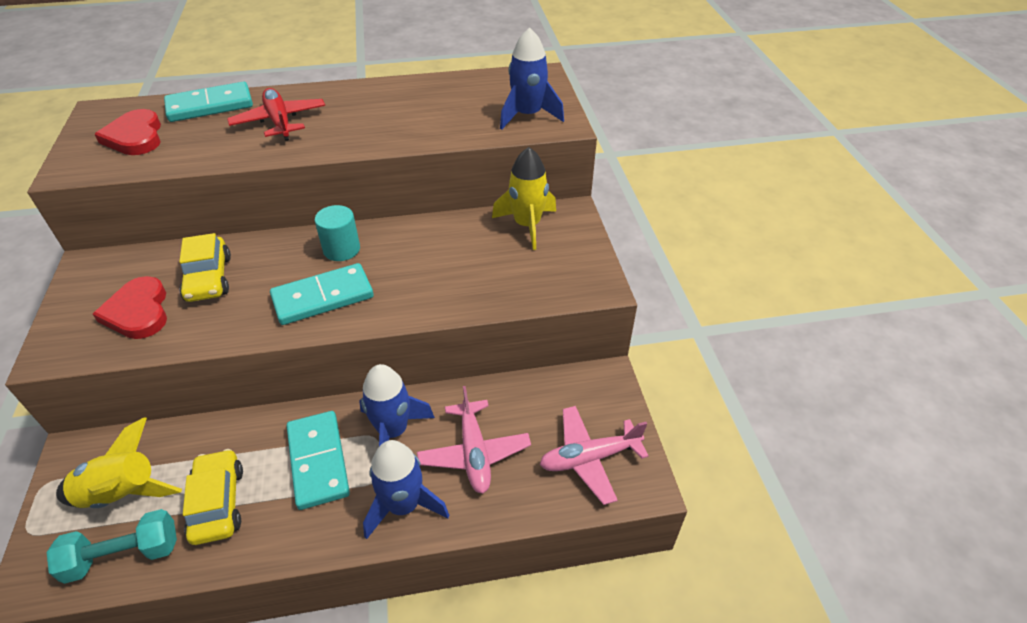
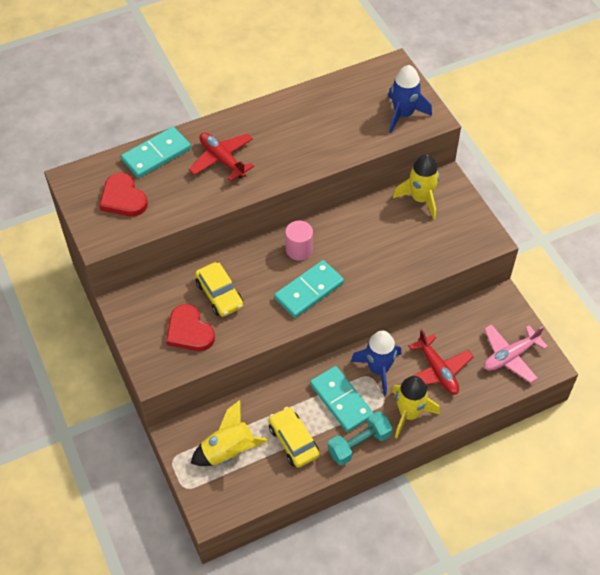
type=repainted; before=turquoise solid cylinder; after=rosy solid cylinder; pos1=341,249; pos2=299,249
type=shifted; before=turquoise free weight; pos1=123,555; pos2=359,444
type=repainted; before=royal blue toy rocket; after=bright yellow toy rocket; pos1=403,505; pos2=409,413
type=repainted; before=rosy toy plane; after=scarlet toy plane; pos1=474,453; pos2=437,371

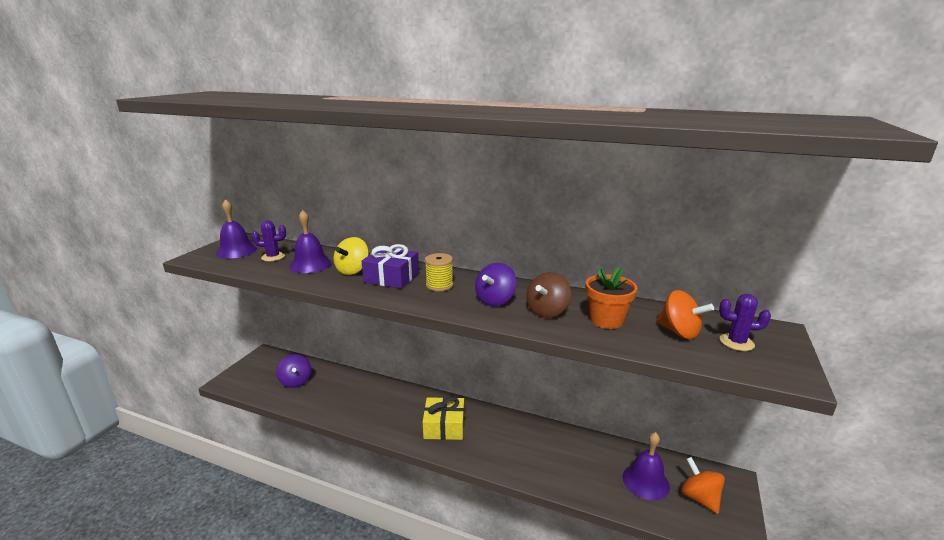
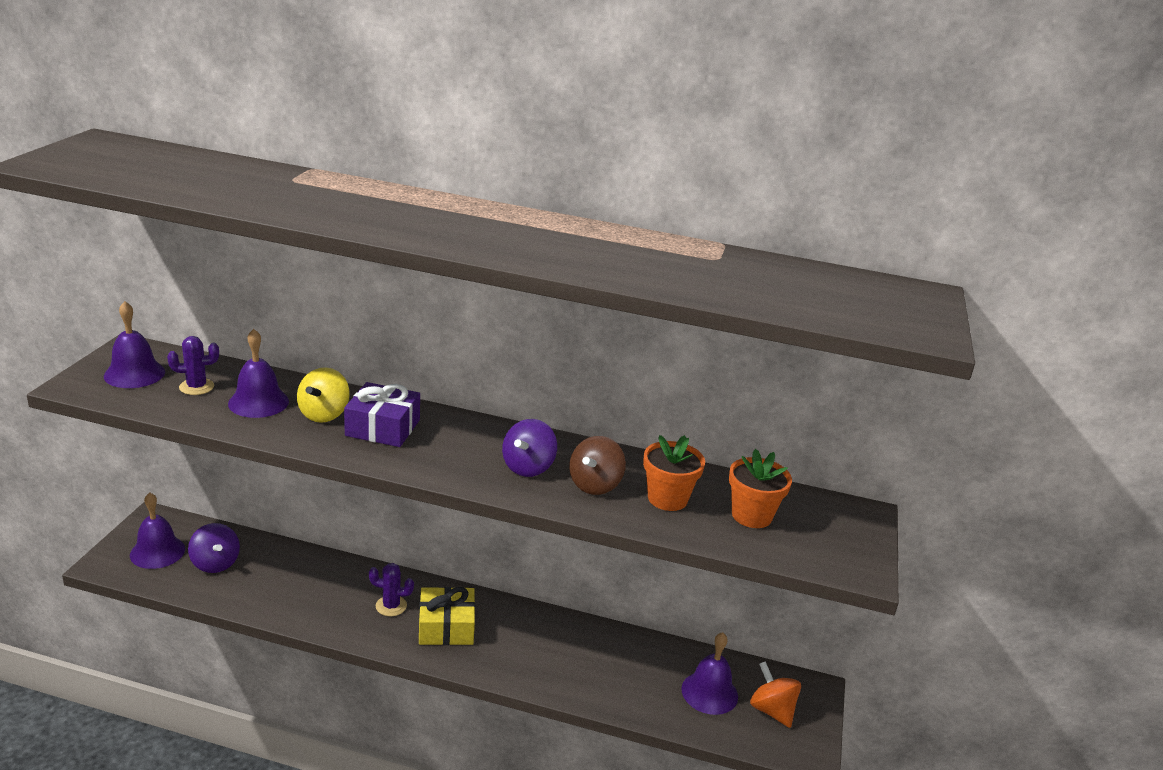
type=new; after=purple bell; pos2=157,552
type=shifted; before=purple saguaro cactus; pos1=736,342; pos2=391,606
type=swapped; before=orange whirligig; after=orange flower pot; pos1=679,332; pos2=751,515
type=gone; before=bright yellow spool; pos1=439,285

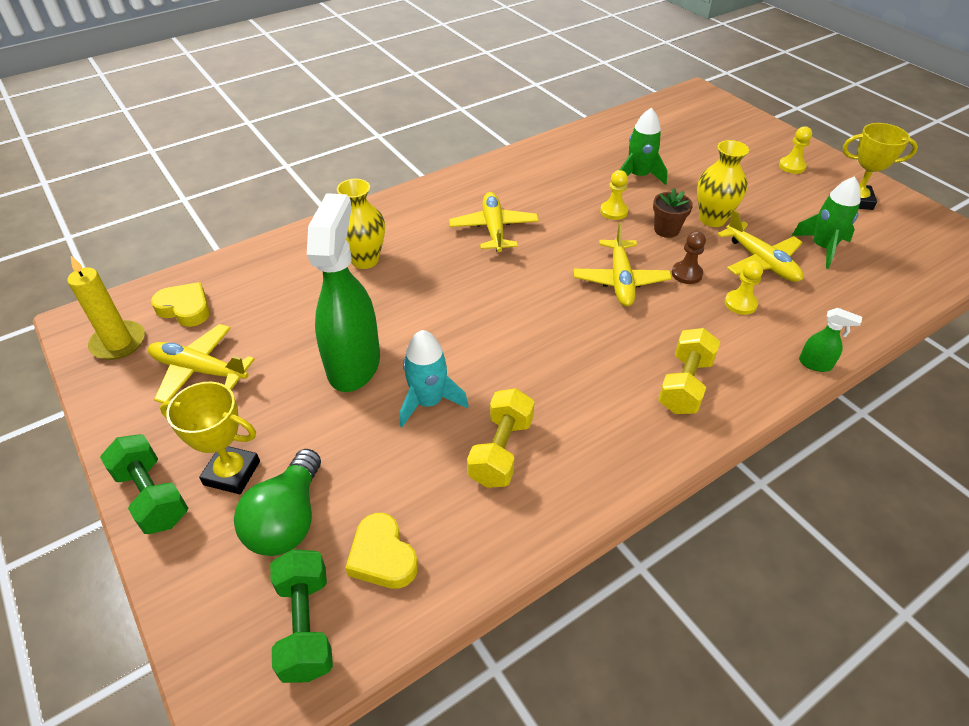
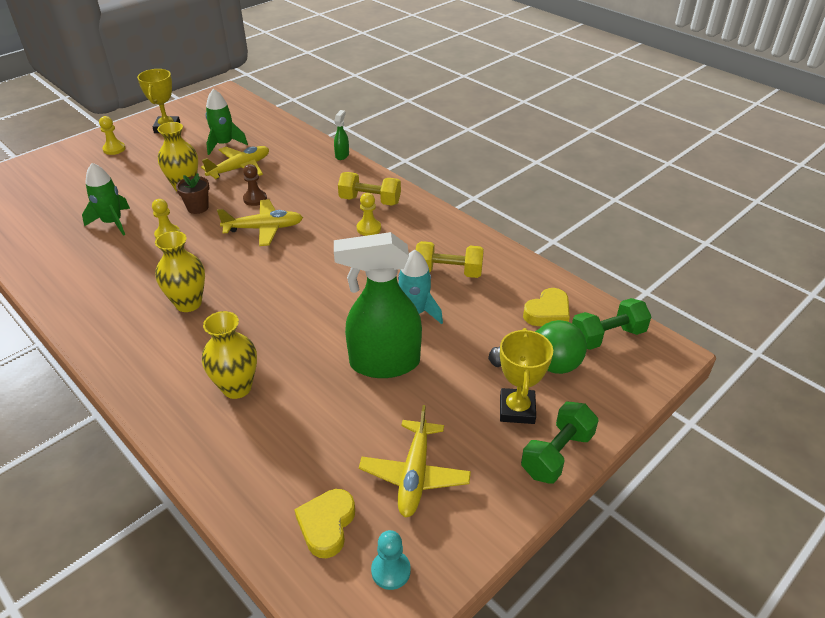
type=swapped; before=bright yellow toy plane; after=bright yellow flower vase; pos1=494,229; pos2=188,303
type=shifted; before=bright yellow pawn; pos1=740,303; pos2=369,228
type=swapped; before=bright yellow wax candle; after=turquoise pawn; pos1=118,343; pos2=391,570

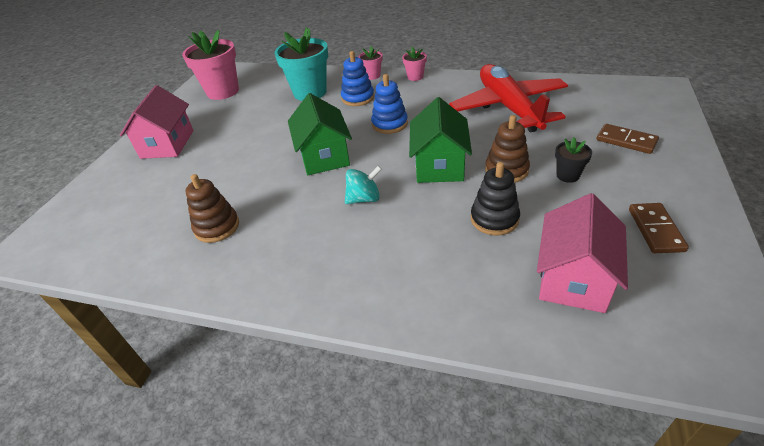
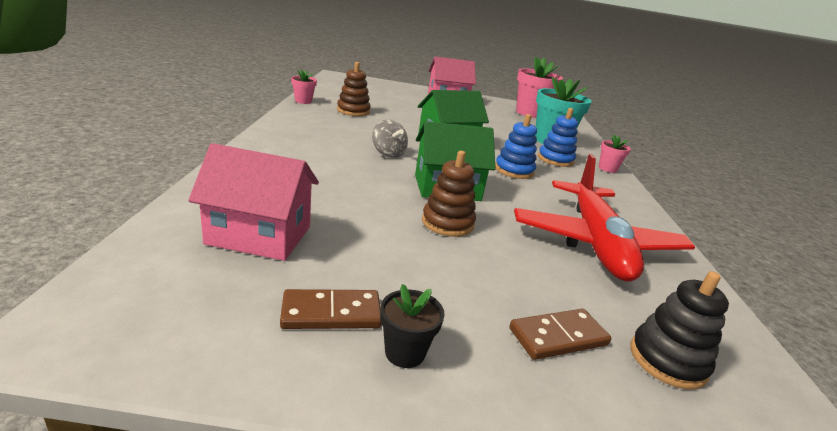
type=shifted; before=rosy flower pot; pos1=415,77; pos2=303,101
type=repainted; before=turquoise whirligig; after=ash-grey whirligig; pos1=364,199; pos2=388,153
type=shifted; before=jet-black flower pot; pos1=567,175; pos2=405,352
type=rotated; before=brown domino; pos1=626,141; pos2=558,337; turn=45
type=rotated; before=scarlet toy plane; pos1=508,107; pos2=595,243; turn=120
type=shifted; before=jet-black stacking toy; pos1=494,219; pos2=667,360

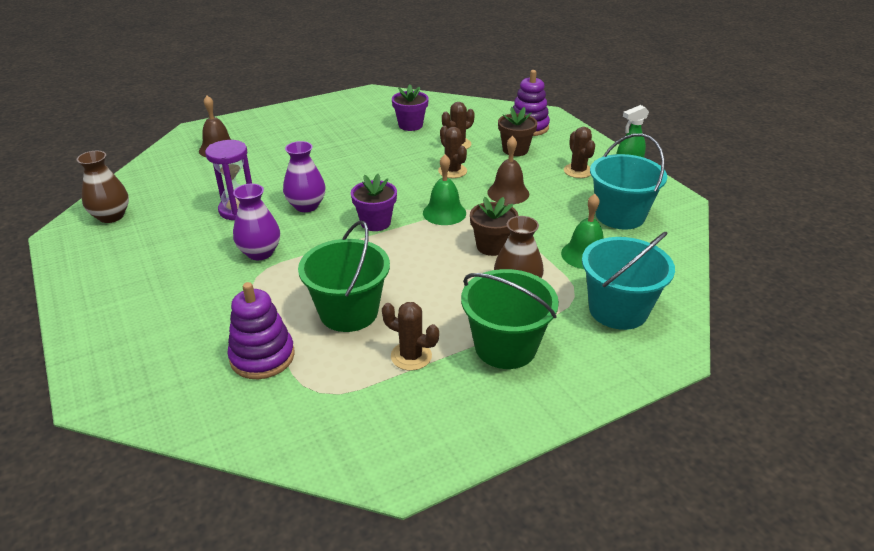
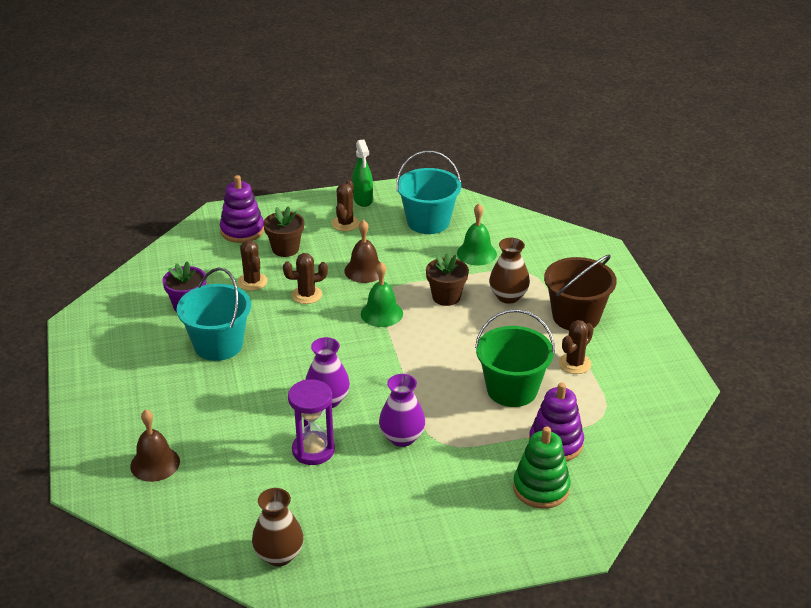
type=shifted; before=turquoise sand bucket; pos1=618,310; pos2=218,345
type=rotated; before=brown saguaro cactus; pos1=578,171; pos2=345,223; turn=-75
type=new; after=green stacking toy; pos2=541,488
type=repainted; before=green sand bucket; after=brown sand bucket; pos1=505,347; pos2=576,317
type=gone; before=purple flower pot; pos1=375,222

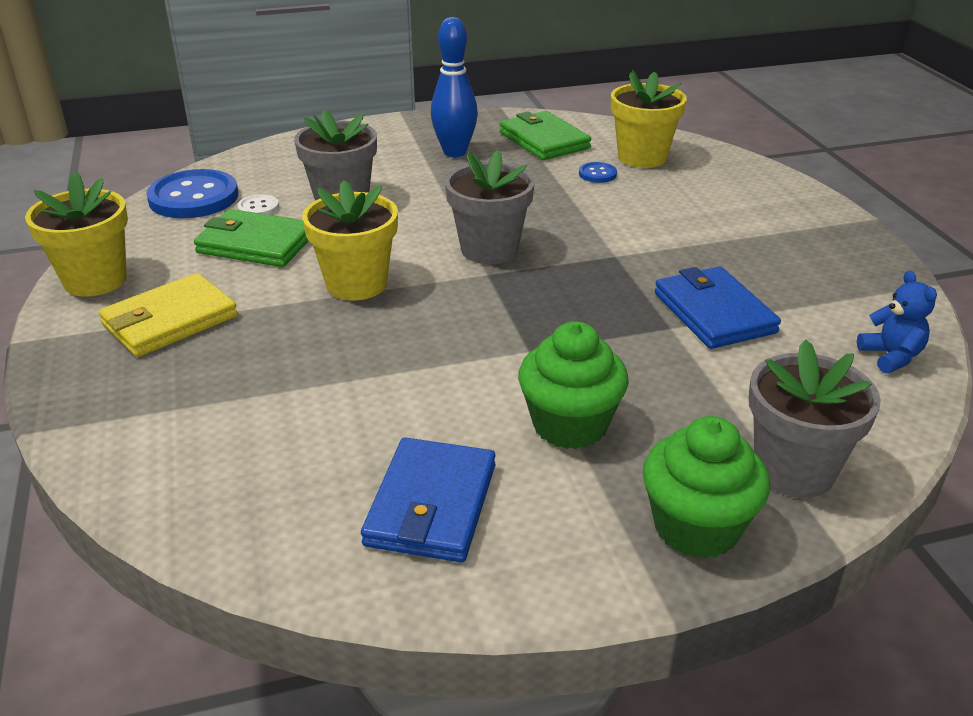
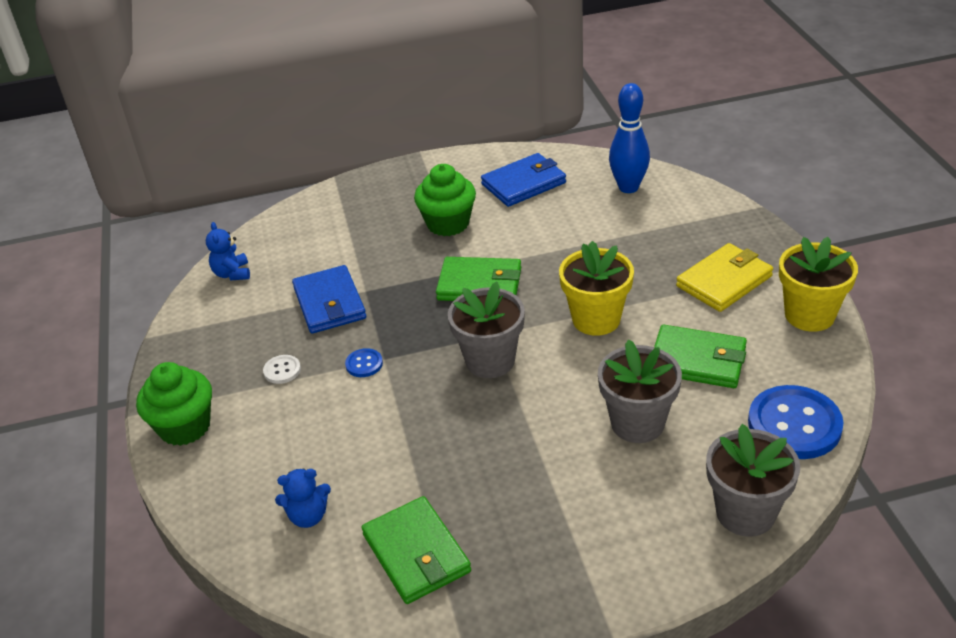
type=shifted; before=green cupcake; pos1=696,527; pos2=185,427
type=shifted; before=snow-white button; pos1=258,208; pos2=282,370
type=swapped; before=bright yellow flower pot; after=royal blue stuffed bear; pos1=642,157; pos2=308,516
type=shifted; before=royal blue button; pos1=597,174; pos2=364,364
type=new; after=green billfold; pos2=480,284
type=rotated; before=royal blue billfold; pos1=431,505; pos2=524,183; turn=45
type=shifted; before=royal blue bowling pin; pos1=454,152; pos2=628,187
type=shifted; before=ash-grey flower pot; pos1=794,470; pos2=745,513

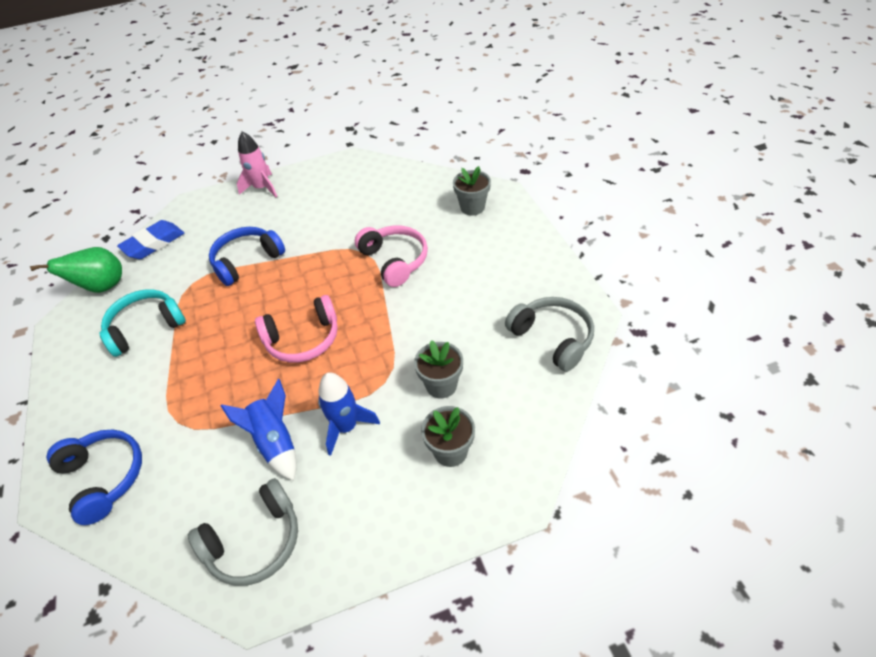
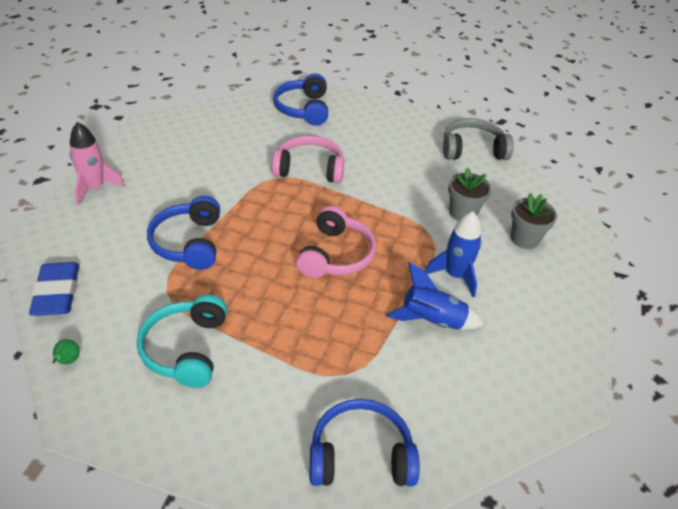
type=scaled; before=green pear; pos1=102,287; pos2=68,361; scale=0.41
type=swapped; before=ash-grey flower pot; after=royal blue over-ear headphones; pos1=472,207; pos2=303,109
type=gone; before=ash-grey over-ear headphones; pos1=255,542

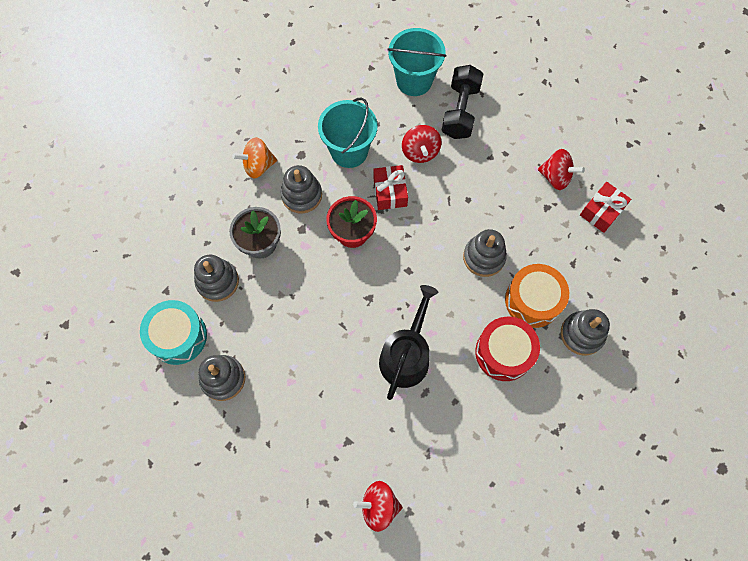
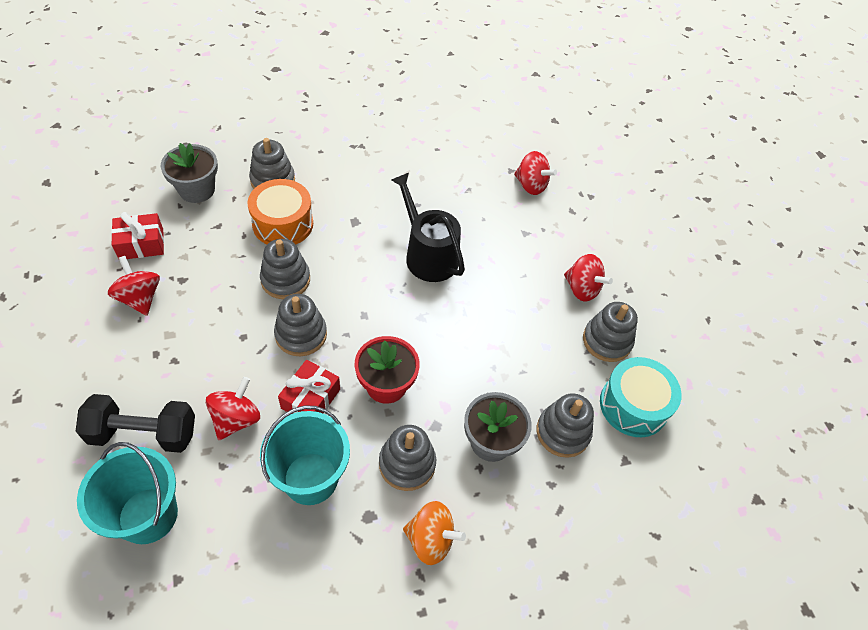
type=rotated; before=jet-black free weight; pos1=460,111; pos2=144,433; turn=45
type=new; after=ash-grey flower pot; pos2=197,190
type=new; after=ash-grey stacking toy; pos2=301,335
type=rotated; before=jet-black sprinkling can; pos1=406,356; pos2=428,255; turn=90
type=new; after=scarlet whirligig; pos2=582,289
type=gone; before=scarlet snare drum; pos1=504,352

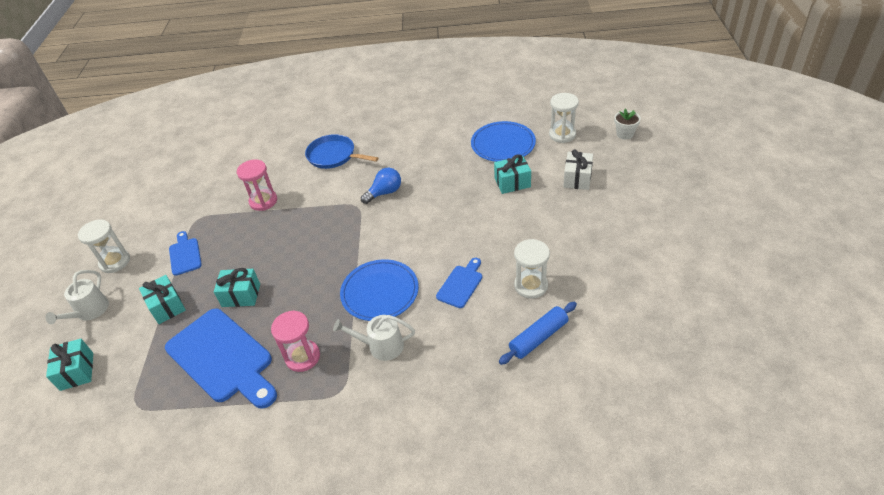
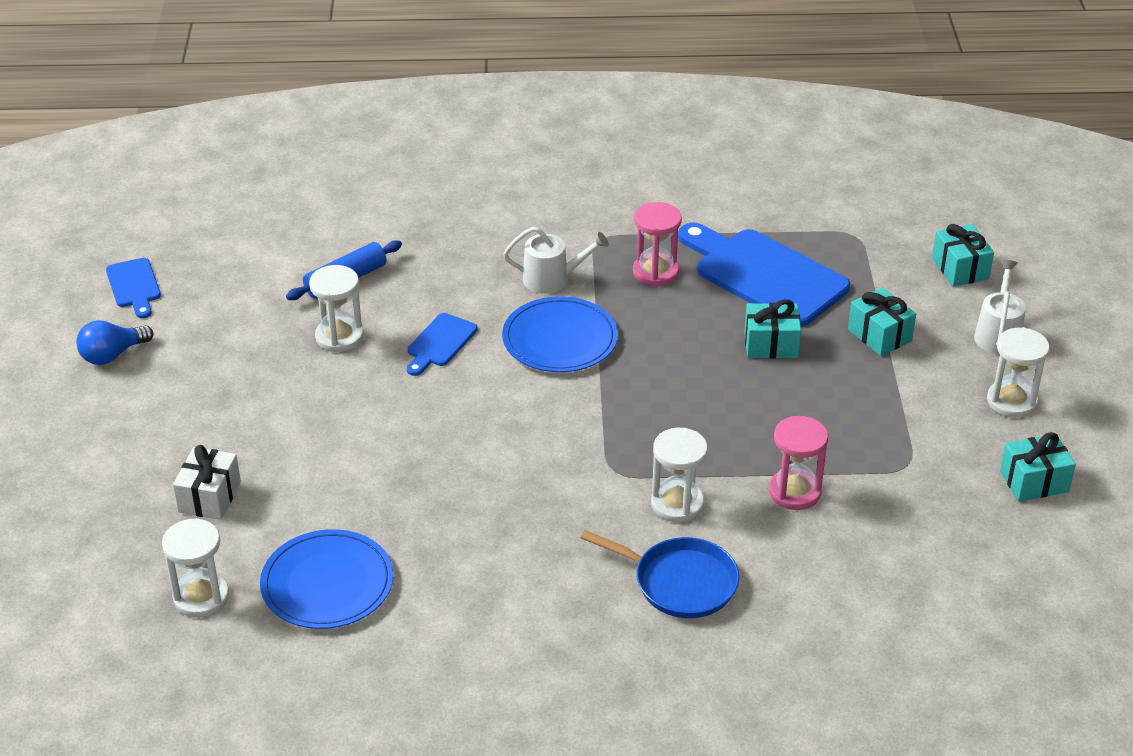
type=shifted; before=royal blue lightbulb; pos1=384,193; pos2=112,355
type=shifted; before=royal blue cutting board; pos1=185,254; pos2=134,286
type=new; after=snow-white sand timer; pos2=677,504
type=shifted; before=turquoise gift; pos1=512,182; pos2=1034,481
type=gone; before=snow-white flower pot; pos1=625,134

